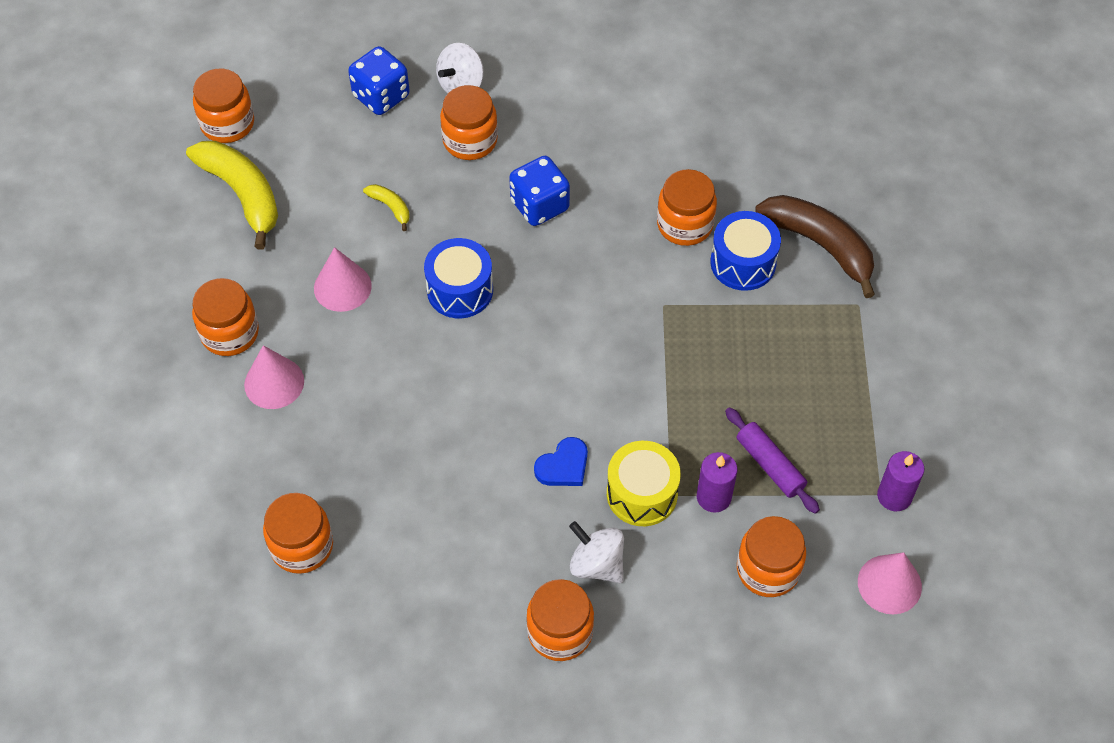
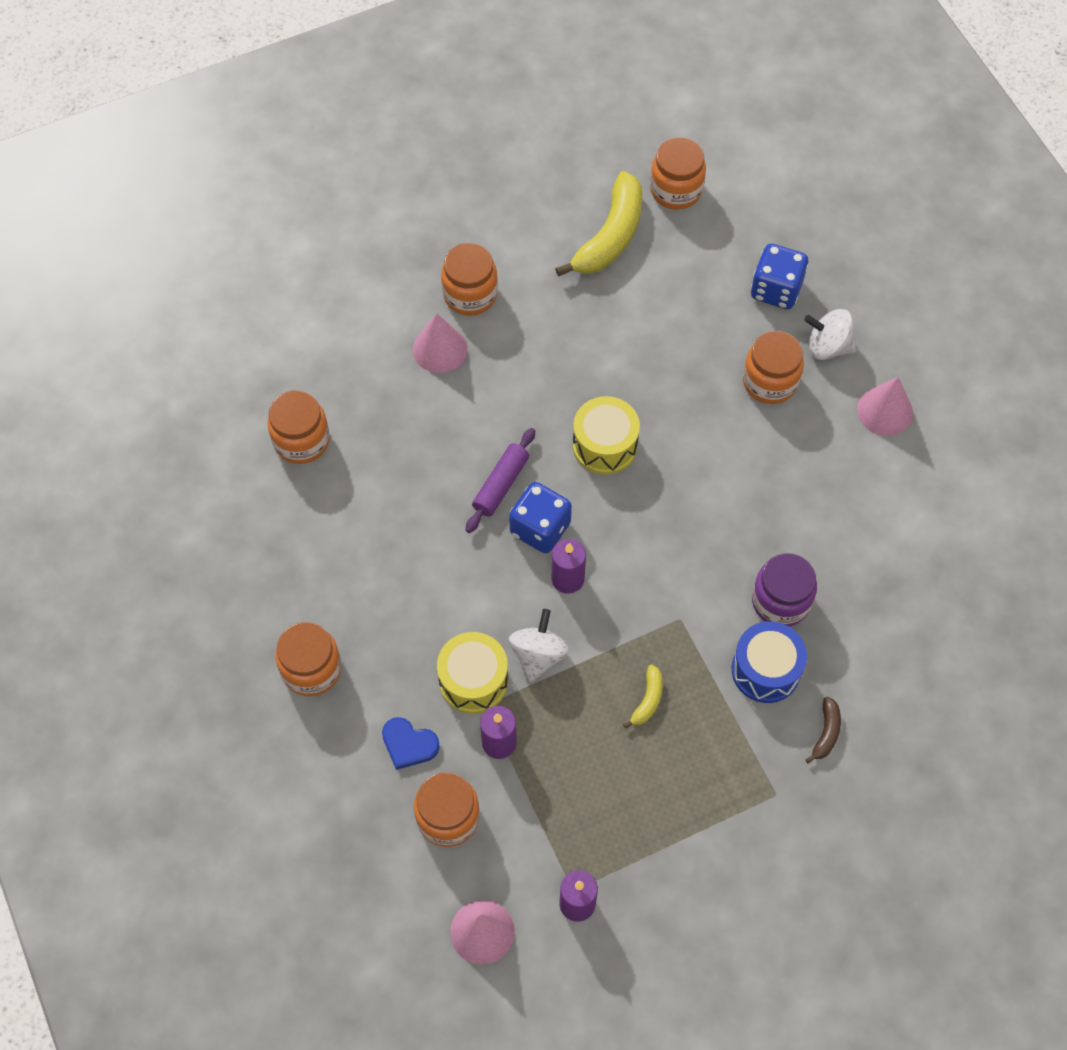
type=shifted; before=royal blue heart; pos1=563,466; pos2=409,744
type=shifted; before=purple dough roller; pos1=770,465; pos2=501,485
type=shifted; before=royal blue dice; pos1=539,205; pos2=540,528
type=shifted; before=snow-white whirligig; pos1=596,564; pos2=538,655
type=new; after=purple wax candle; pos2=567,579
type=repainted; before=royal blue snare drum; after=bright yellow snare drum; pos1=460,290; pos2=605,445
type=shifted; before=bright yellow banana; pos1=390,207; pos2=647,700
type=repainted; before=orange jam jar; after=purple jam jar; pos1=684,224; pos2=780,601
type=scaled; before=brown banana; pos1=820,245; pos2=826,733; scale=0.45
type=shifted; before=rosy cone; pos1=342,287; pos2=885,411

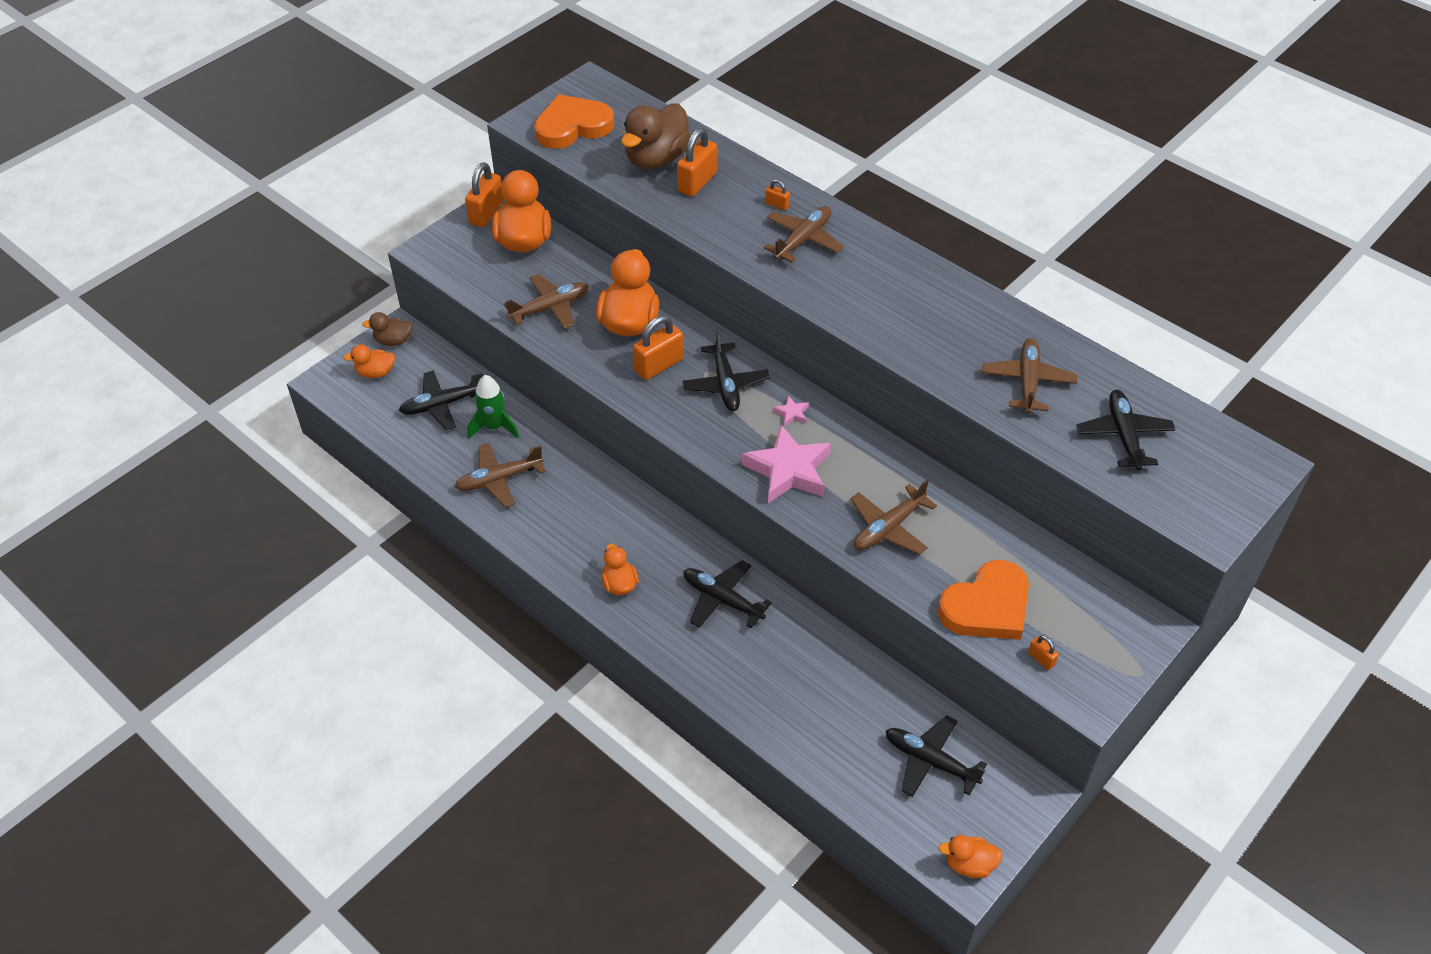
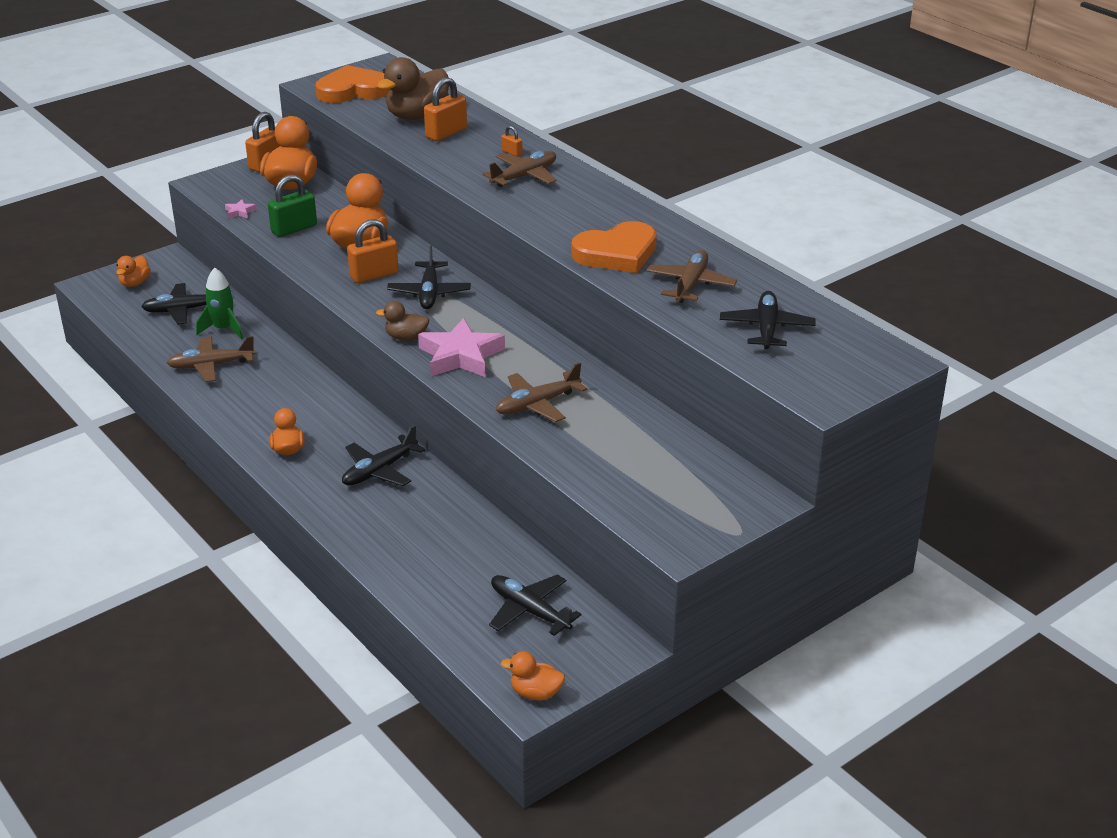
type=rotated; before=orange rubber duck; pos1=375,373; pos2=135,283; turn=-75
type=shifted; before=rosy star shape; pos1=791,413; pos2=240,212
type=swapped; before=brown toy plane; after=green padlock; pos1=550,308; pos2=294,229
type=rotated; before=jet-black toy plane; pos1=722,599; pos2=379,470; turn=-90
type=shifted; before=brown rubber duck; pos1=393,341; pos2=406,337
type=shifted; before=orange heart; pos1=987,606; pos2=616,253
type=gone; before=orange padlock; pos1=1041,659

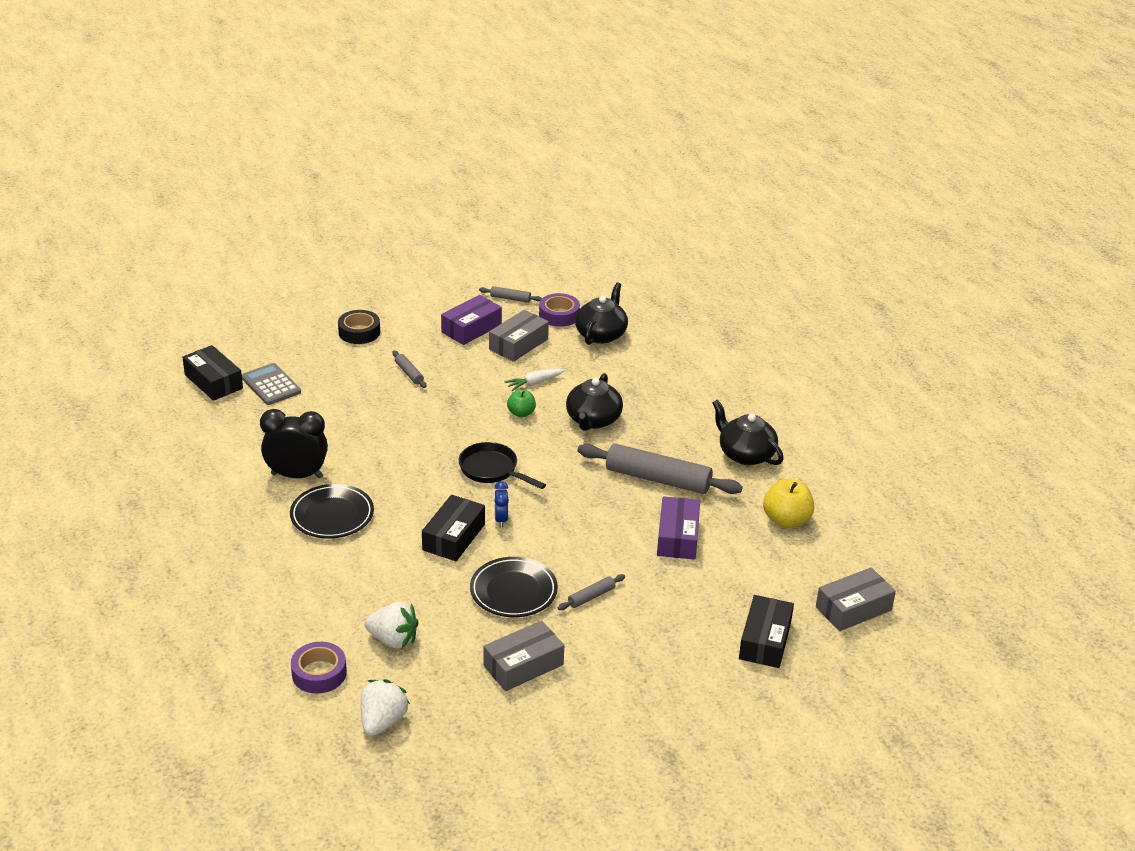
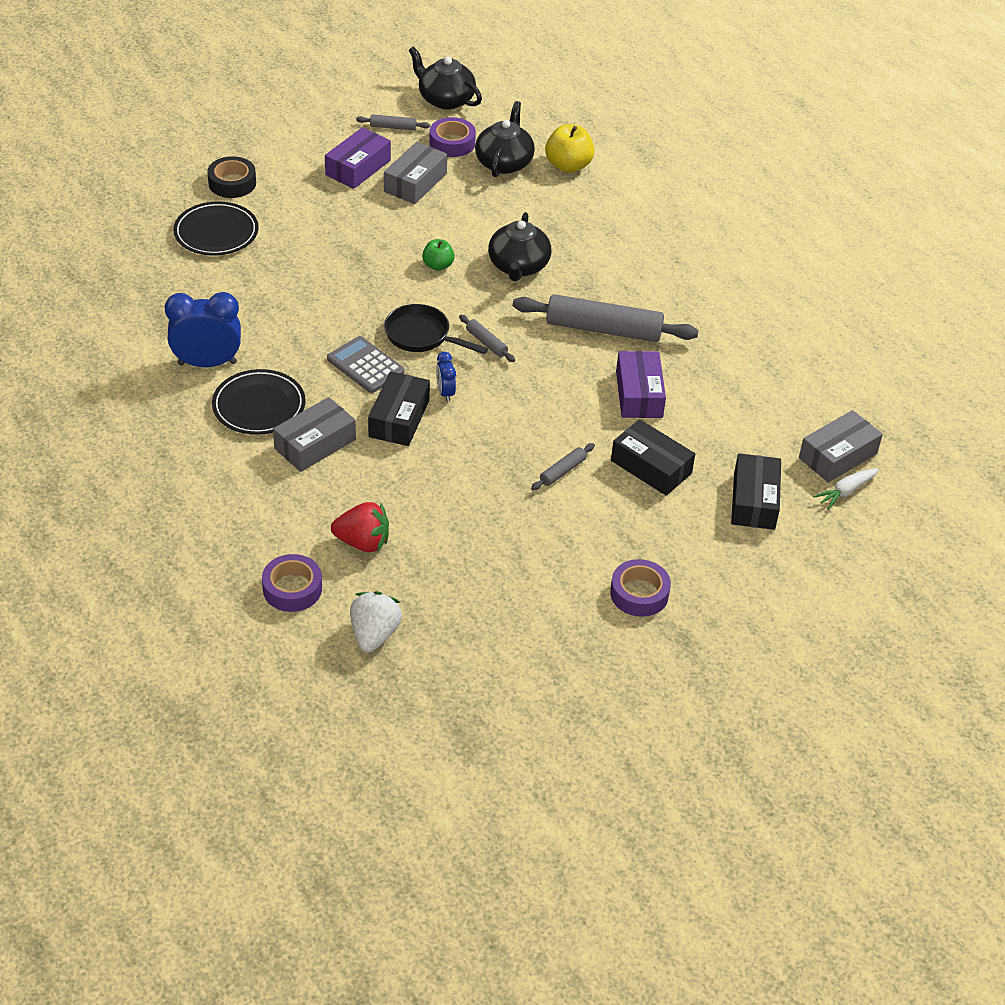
type=repainted; before=jet-black clock; after=royal blue clock; pos1=297,475; pos2=207,363
type=shifted; before=jet-black dinner plate; pos1=513,591; pos2=216,233
type=shifted; before=ash-grey box; pos1=523,665; pos2=315,444
type=shifted; before=ash-grey adding machine; pos1=271,385; pos2=365,365
type=repainted; before=snow-white toy strawberry; after=scarlet toy strawberry; pos1=393,640; pos2=363,542
type=shifted; before=jet-black teapot; pos1=745,454; pos2=445,99
type=shifted; before=ash-grey dough roller; pos1=409,373; pos2=486,343
type=shifted; before=bright yellow apple fruit; pos1=786,520; pos2=568,166
type=new; after=purple roll of tape; pos2=639,594
type=shifted; before=jet-black box; pos1=213,382; pos2=651,467
type=shifted; before=snow-white carrot; pos1=534,383; pos2=846,491

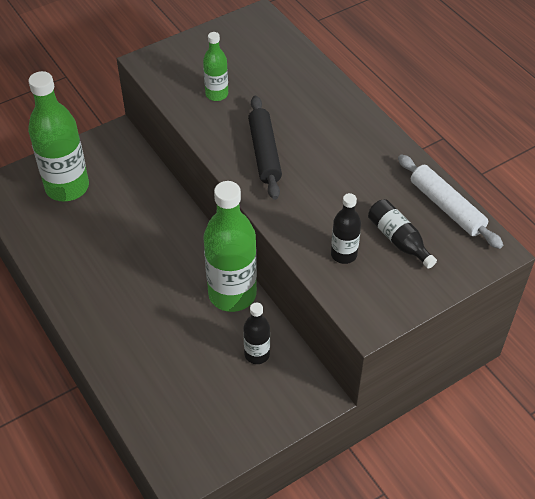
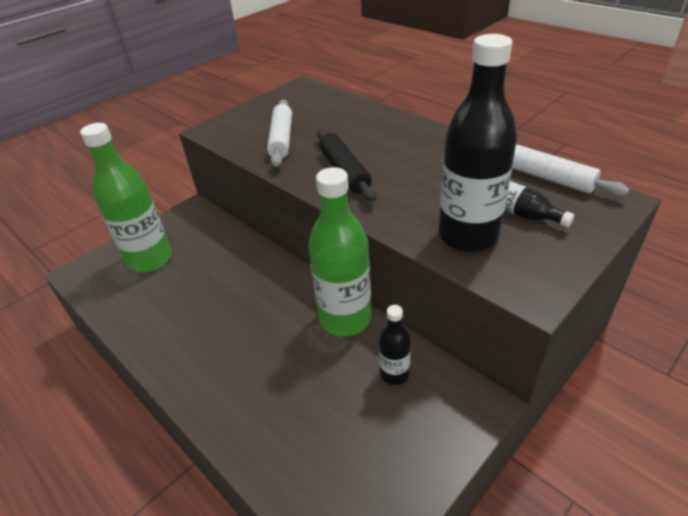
type=swapped; before=green flask; after=snow-white dough roller; pos1=216,94; pos2=281,139
type=scaled; before=jet-black flask; pos1=343,254; pos2=468,236; scale=1.98

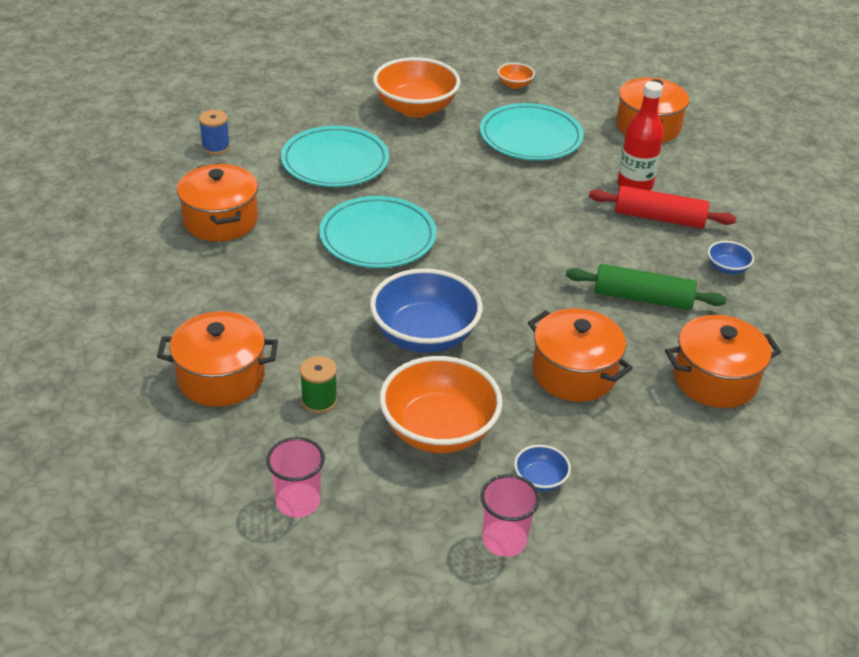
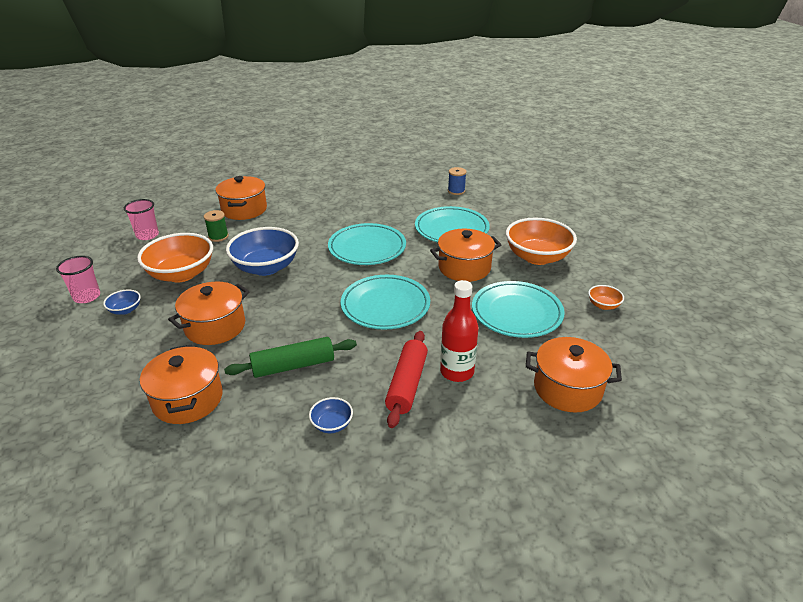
type=rotated; before=green dough roller; pos1=642,298; pos2=293,366; turn=60
type=new; after=turquoise dinner plate; pos2=385,305
type=shifted; before=orange cooking pot; pos1=220,220; pos2=464,268

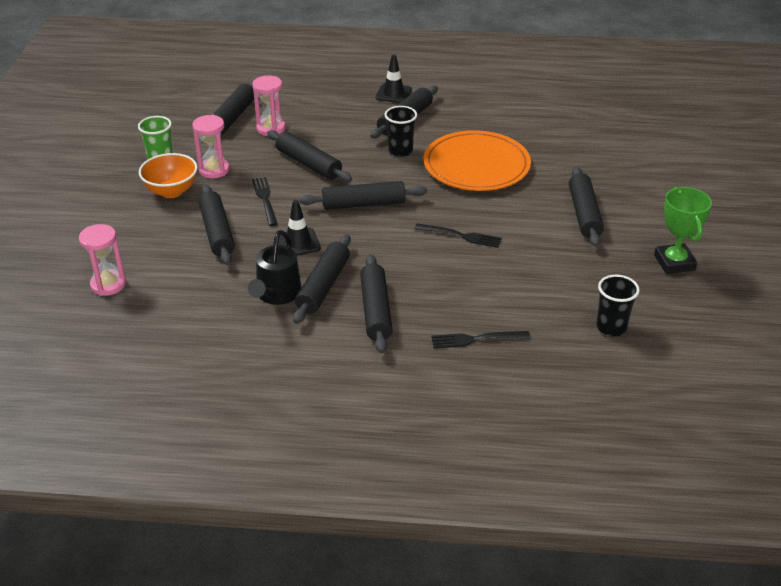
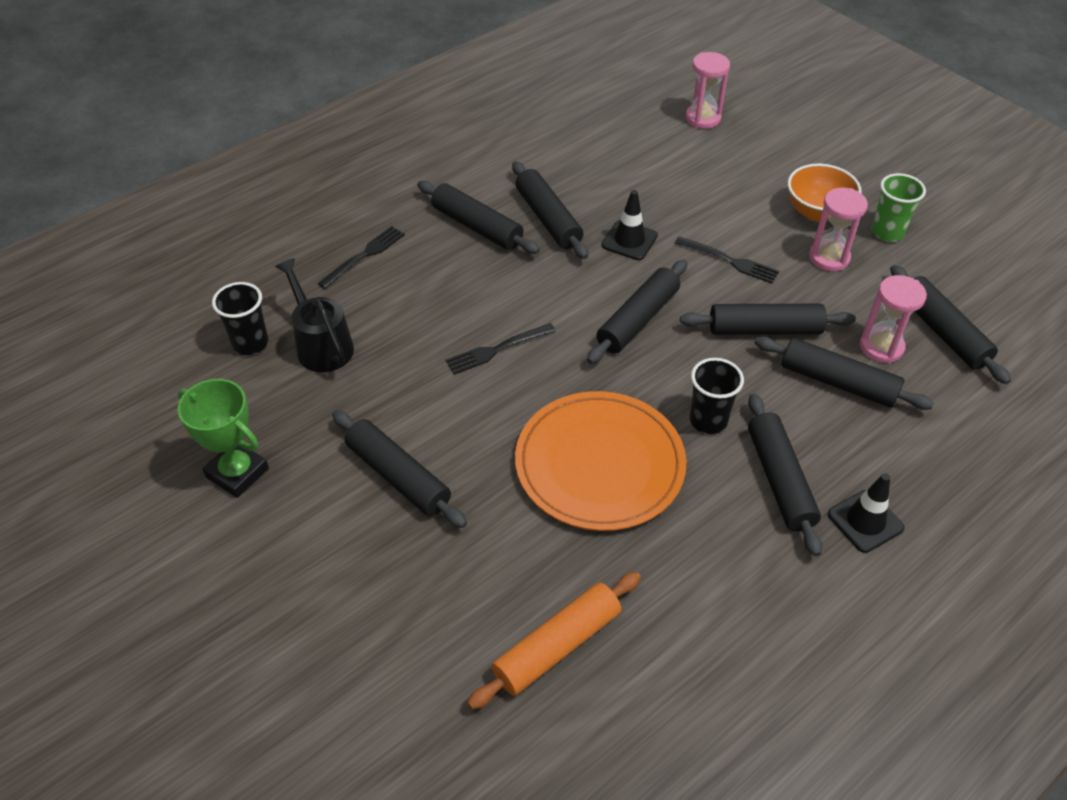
type=shifted; before=jet-black sprinkling can; pos1=277,294; pos2=321,345
type=new; after=orange dough roller; pos2=557,646
type=shifted; before=jet-black dough roller; pos1=217,232; pos2=838,382

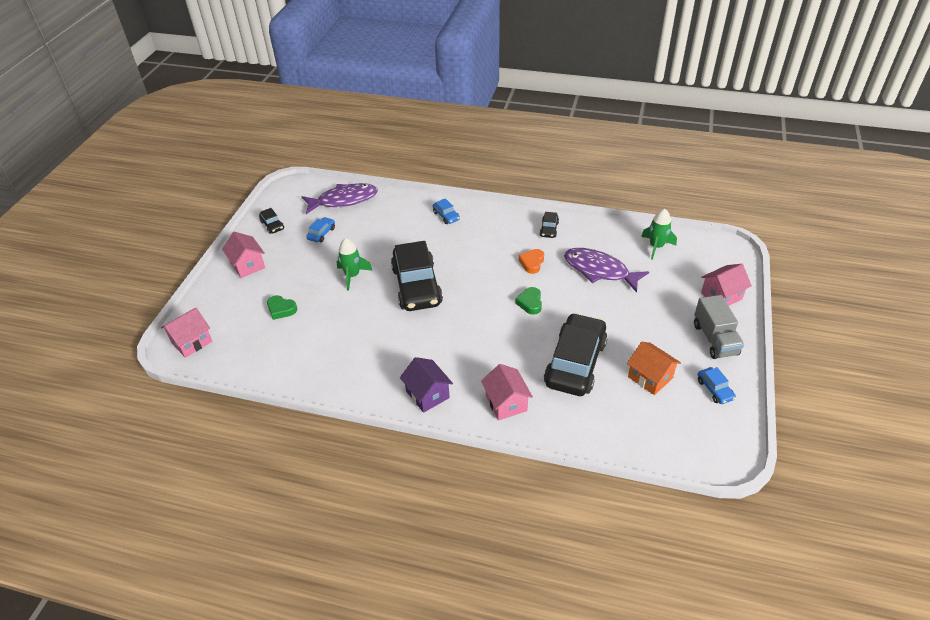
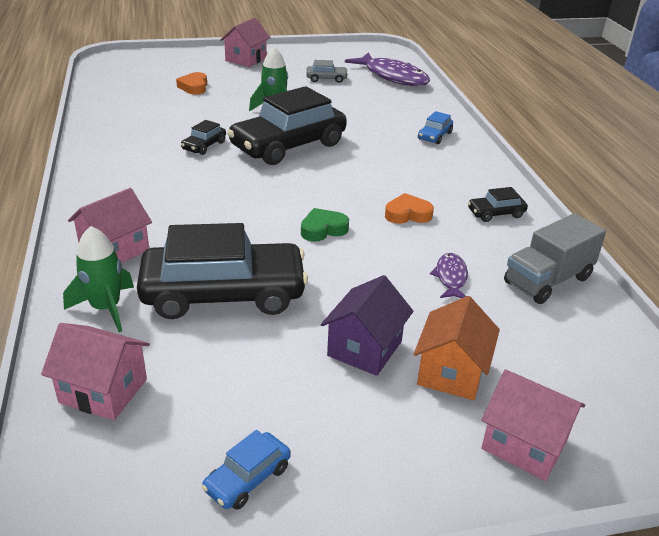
type=shifted; before=rosy toy house; pos1=191,342; pos2=103,391
type=shifted; before=green toy rocket; pos1=656,246; pos2=106,308
type=repainted; before=green heart; after=orange heart; pos1=281,309; pos2=194,87
type=shifted; before=jet-black car; pos1=272,225; pos2=204,146
type=repainted; before=royal blue car; after=ash-grey car; pos1=321,233; pos2=326,79
type=shifted; before=purple toy house; pos1=427,394; pos2=365,348
type=shifted; before=orange toy house; pos1=650,377; pos2=451,372
type=scaled; before=purple fish; pos1=599,270; pos2=451,277; scale=0.49
type=shifted; before=ash-grey lorry; pos1=715,339; pos2=547,280

